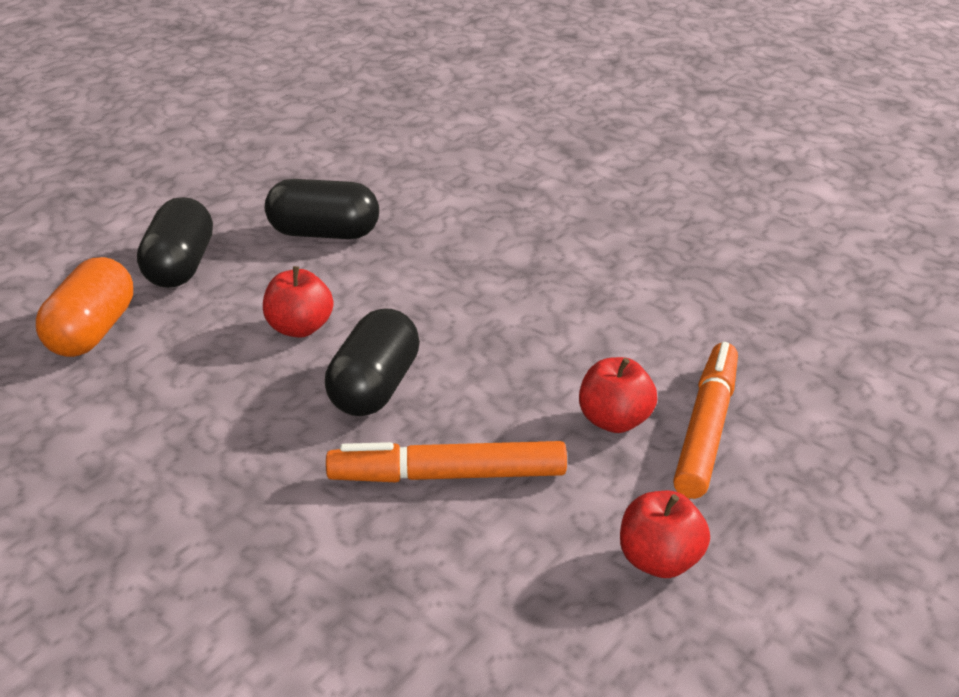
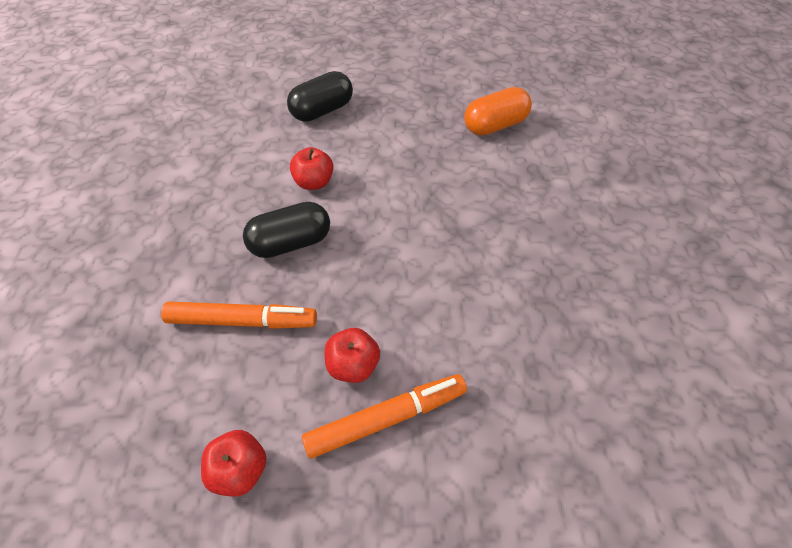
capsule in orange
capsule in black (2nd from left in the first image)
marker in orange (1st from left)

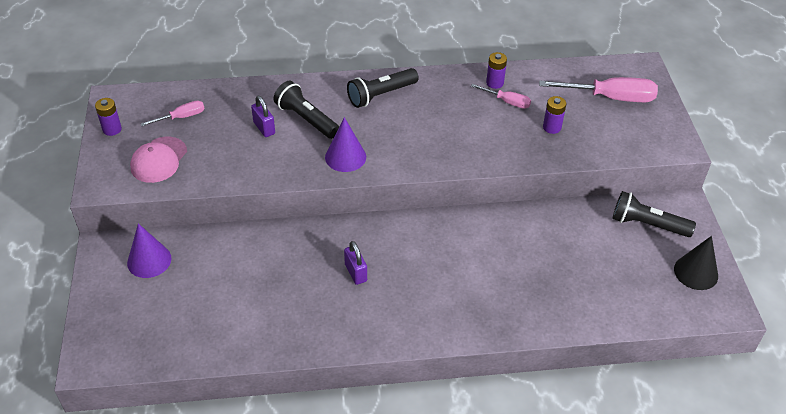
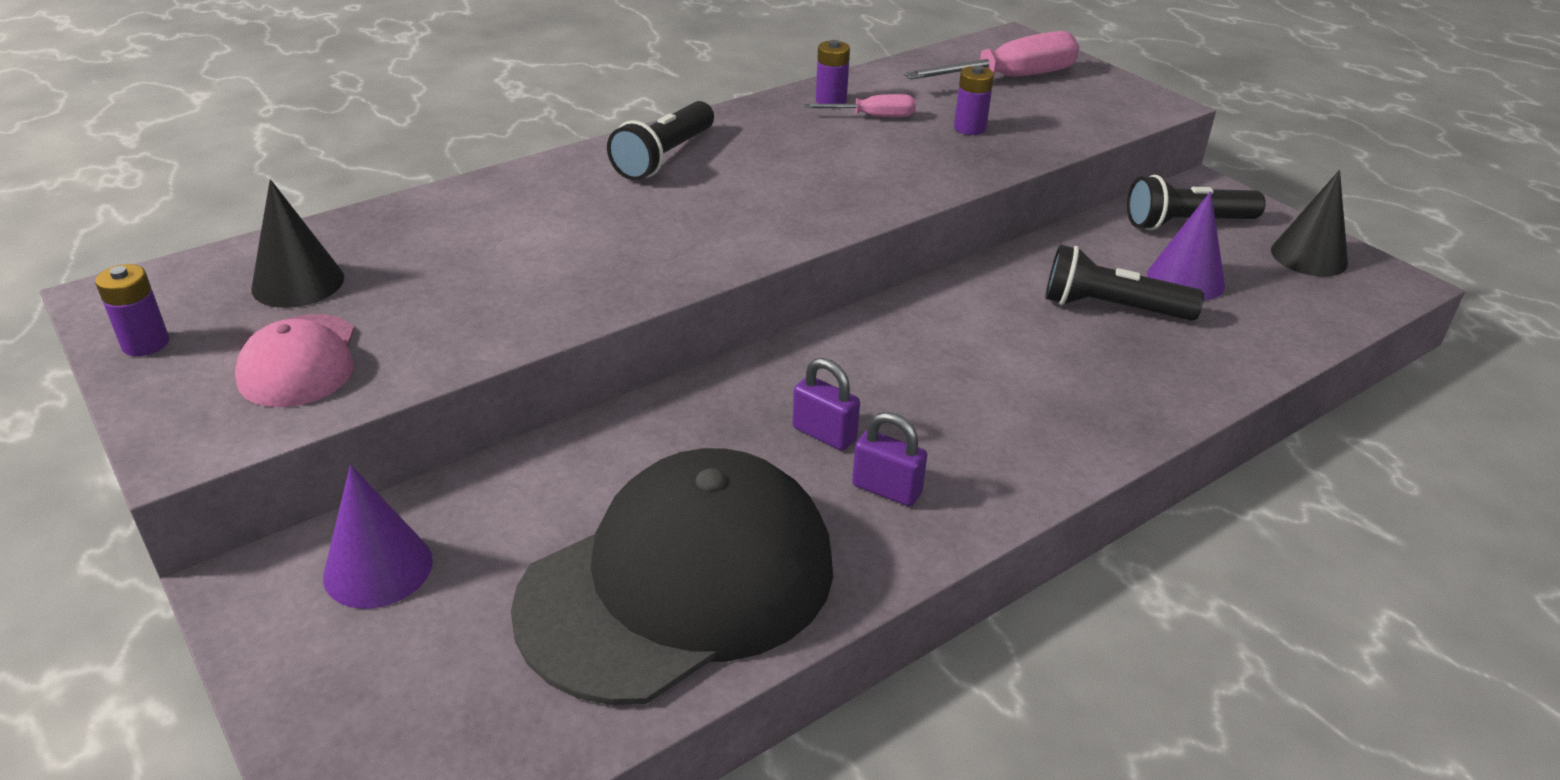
cone in black (1st from left)
padlock in purple (2nd from left)
flashlight in black (2nd from left)
cone in purple (2nd from left)
cap in black

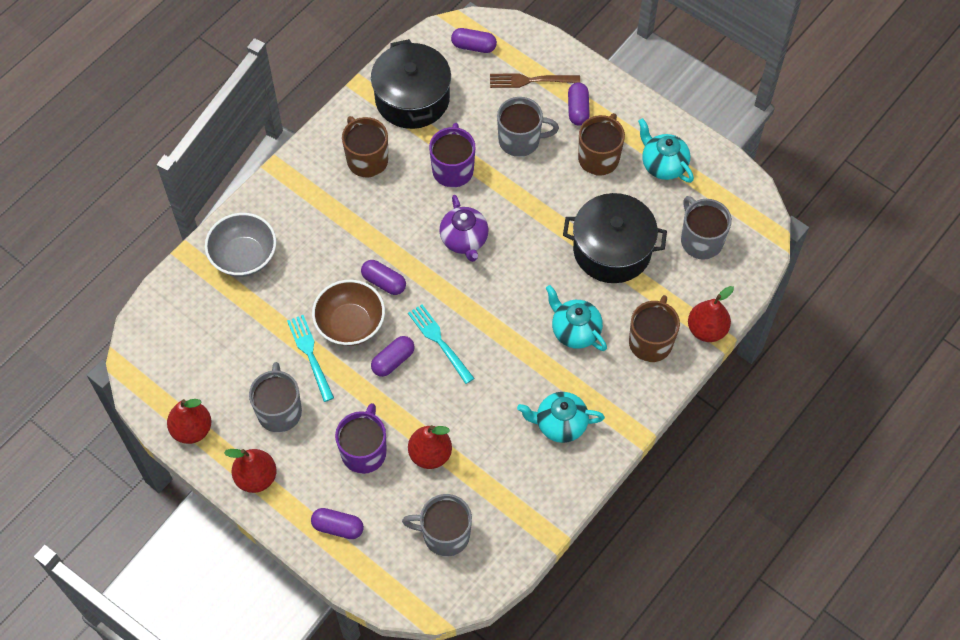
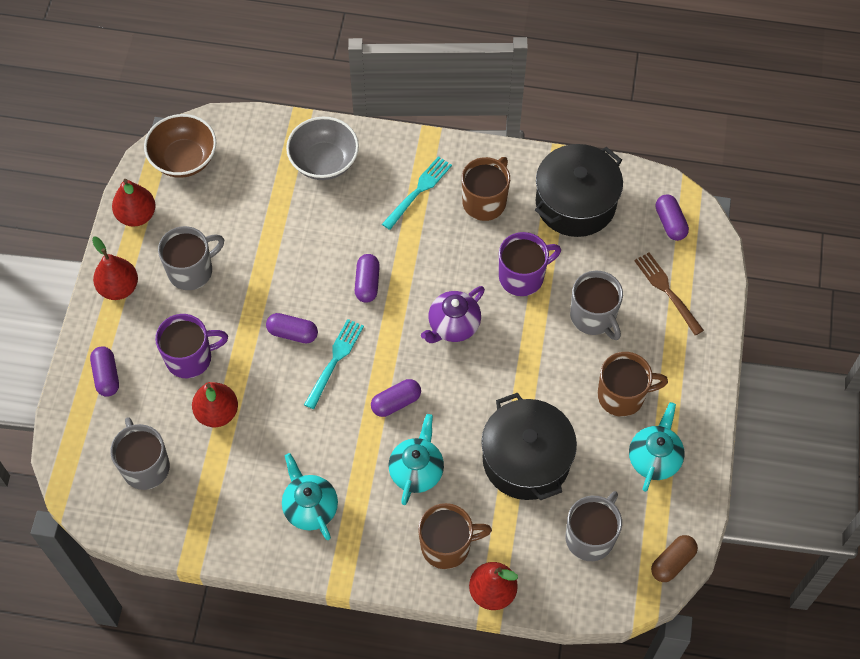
fork in turquoise (2nd from left)
bowl in brown
capsule in purple (4th from left)
capsule in brown

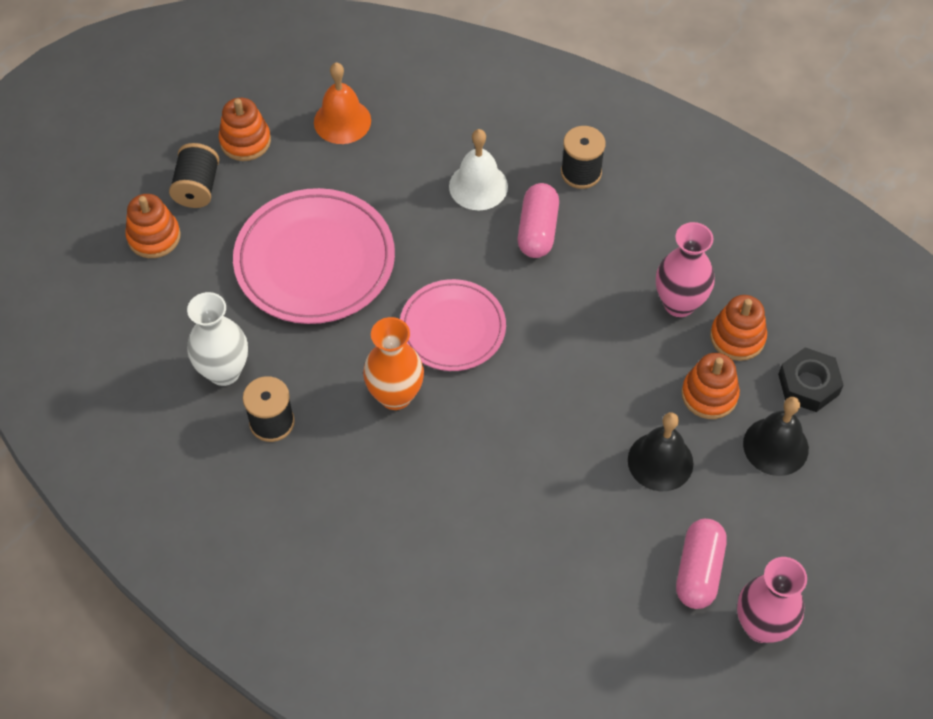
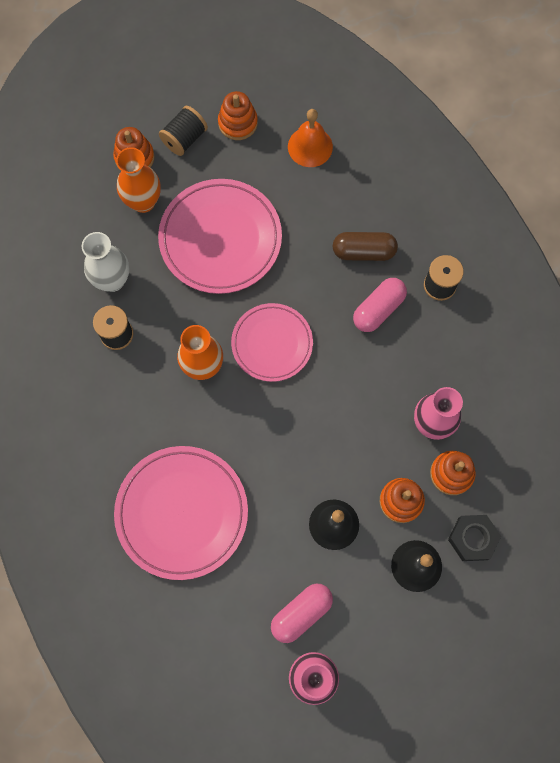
capsule in brown
plate in pink (1st from left)
vase in orange (1st from left)

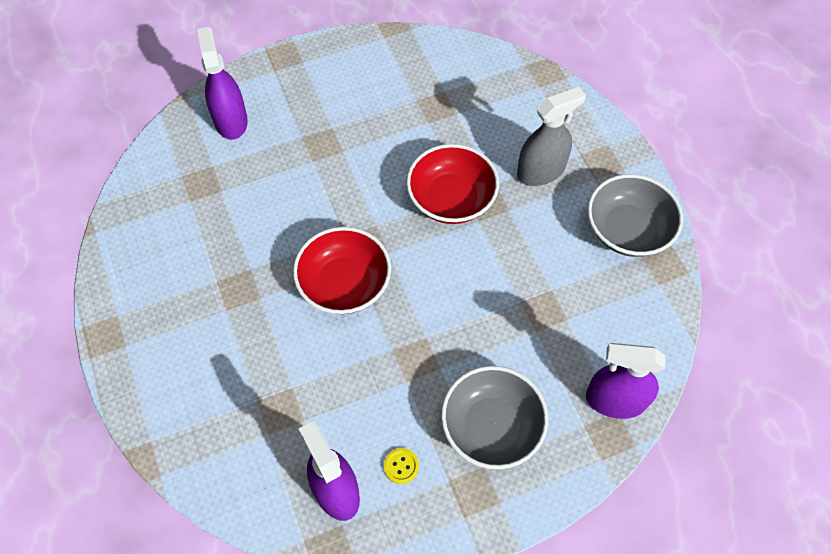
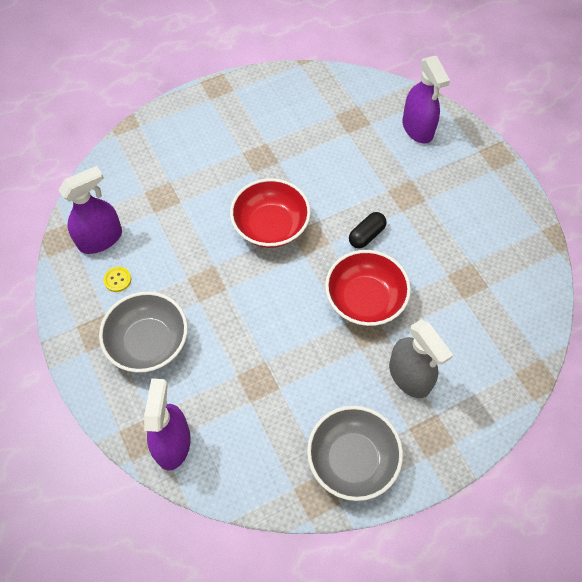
spray bottle in purple (3rd from left)
capsule in black

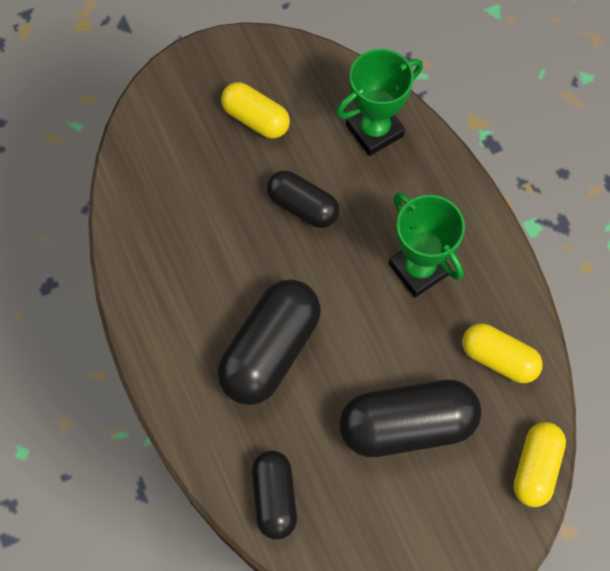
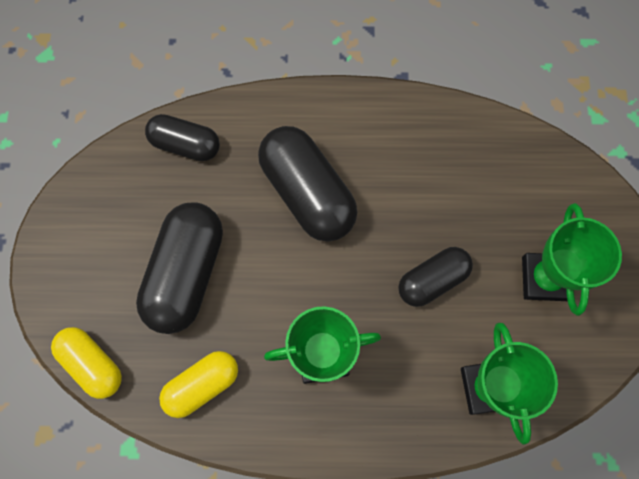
trophy in green (3rd from left)

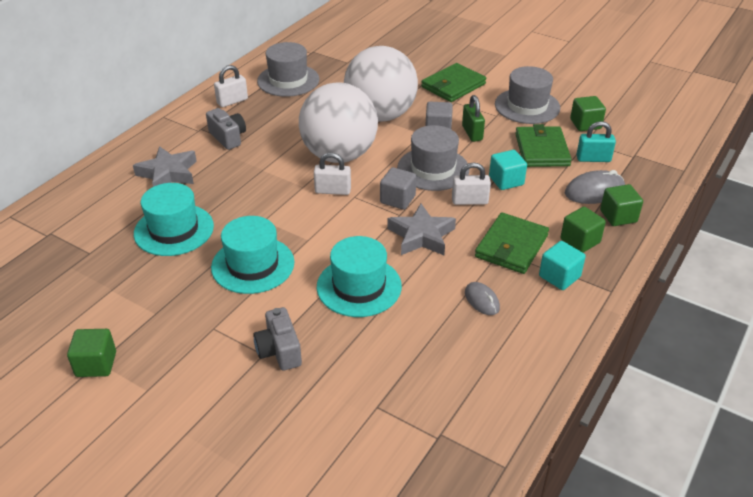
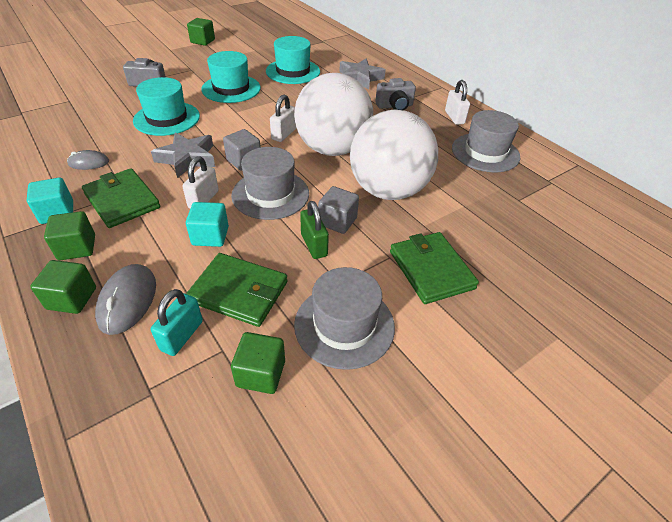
padlock in green

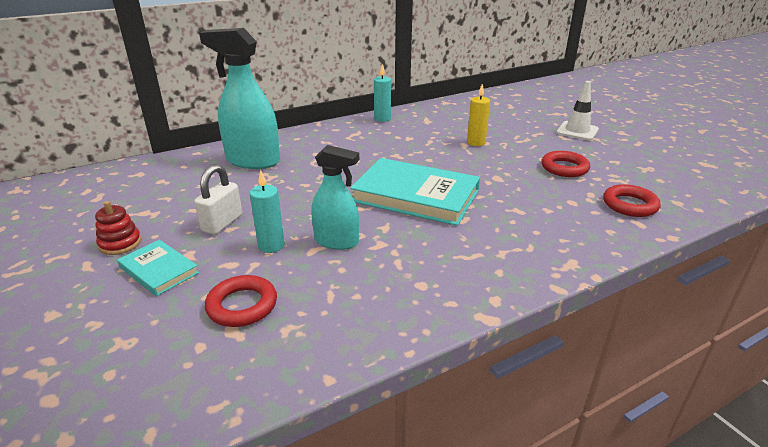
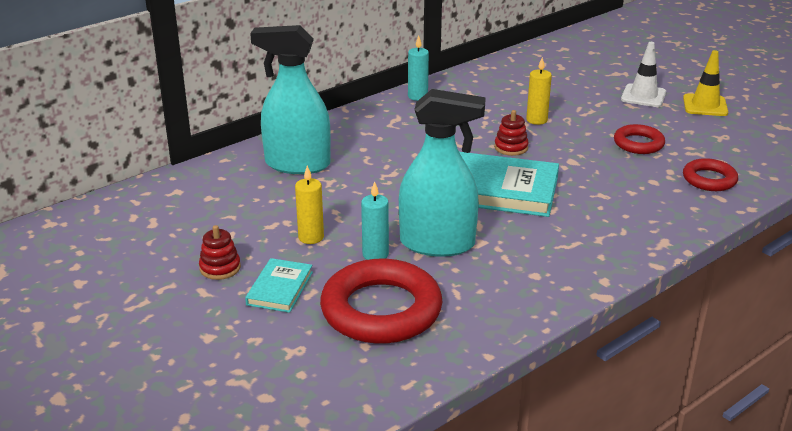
book in turquoise (1st from left)
candle in yellow (1st from left)
ring in red (1st from left)
spray bottle in turquoise (2nd from left)
stacking toy in red (2nd from left)
traffic cone in yellow

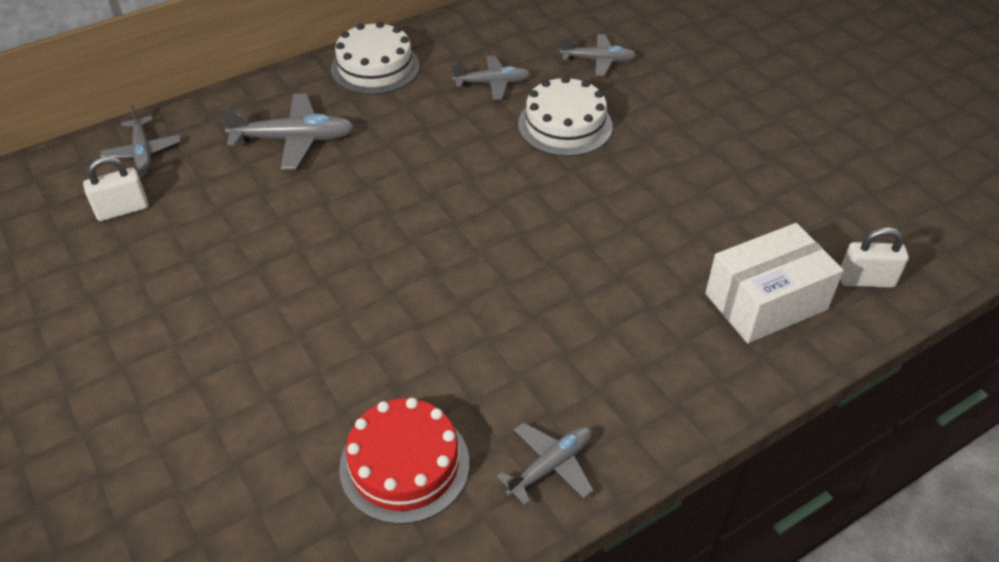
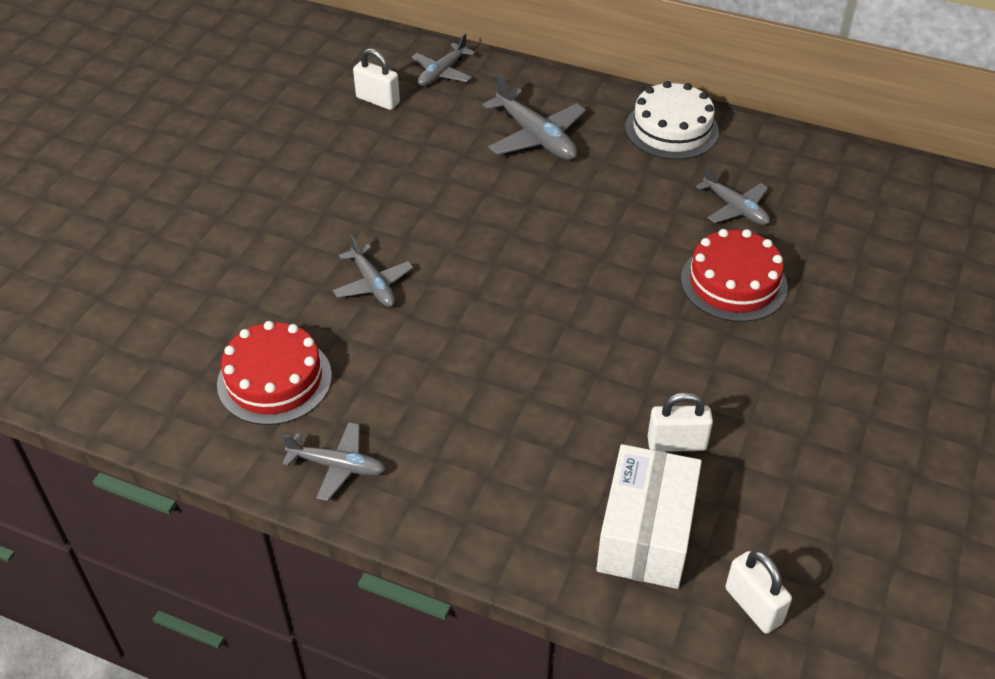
cake in red (2nd from left)
plane in grey (2nd from left)
box in white
padlock in white (2nd from left)

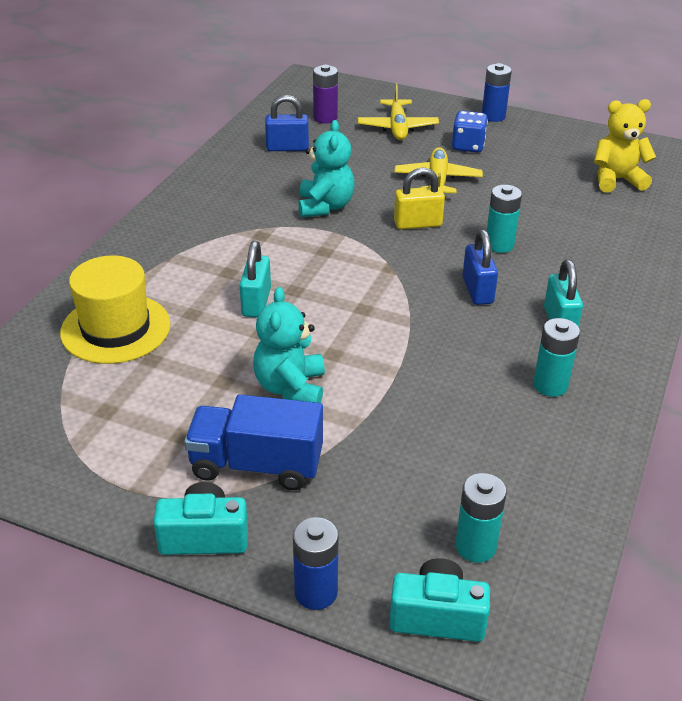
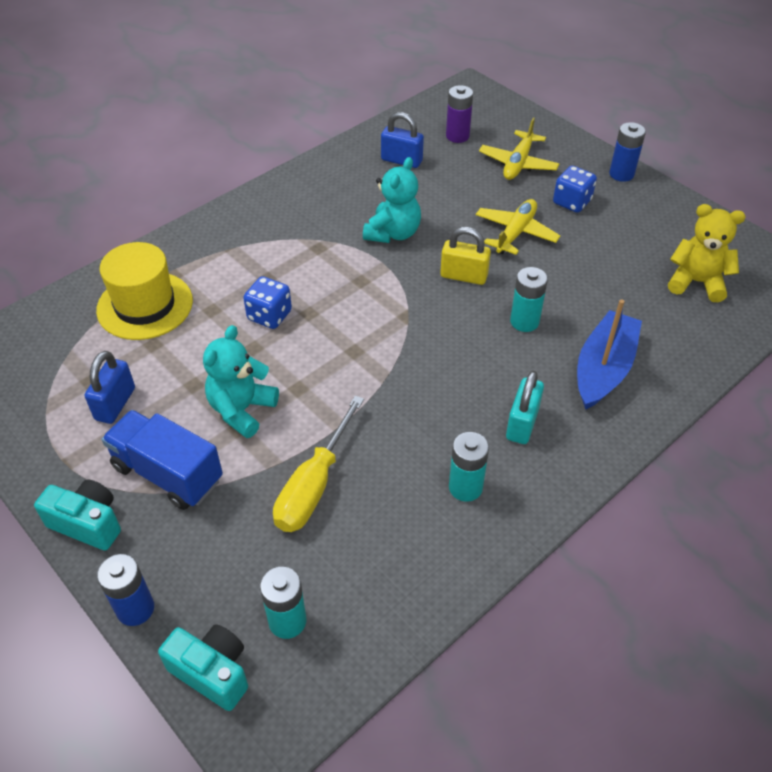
dice in blue (1st from left)
padlock in blue (1st from left)
screwdriver in yellow
boat in blue

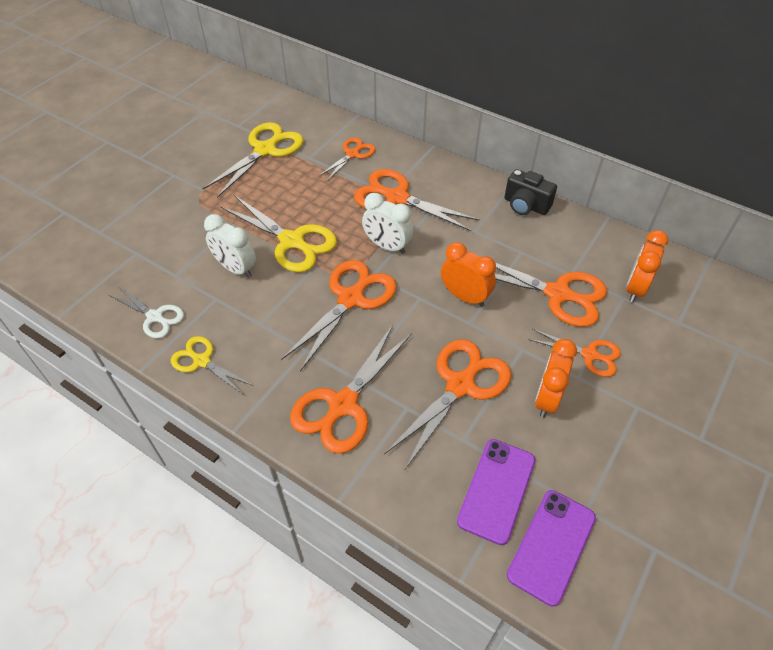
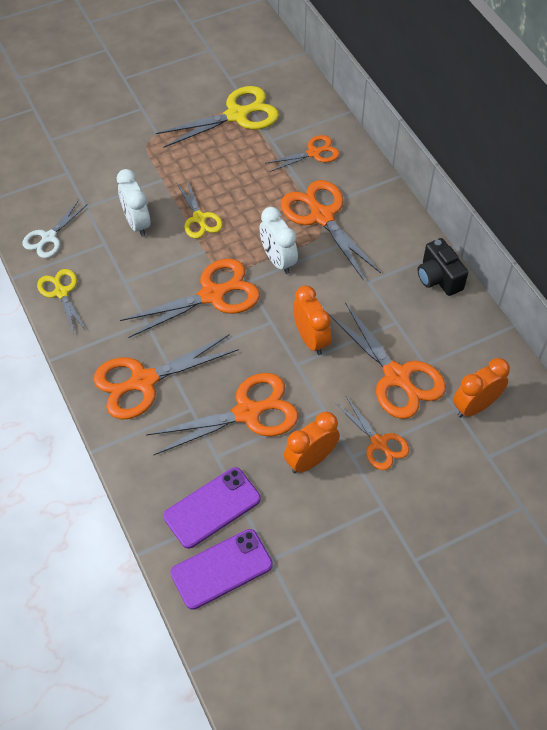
scissors in white
scissors in yellow (2nd from left)

